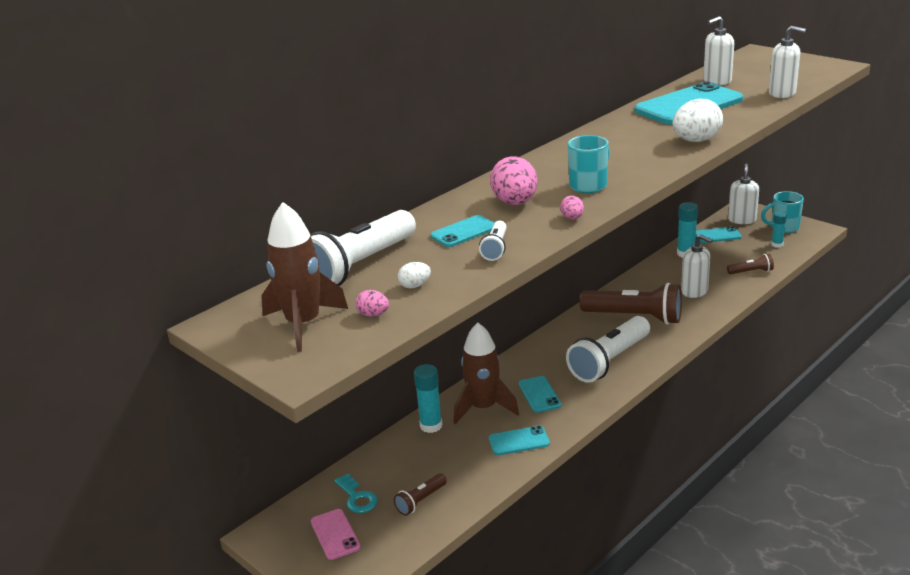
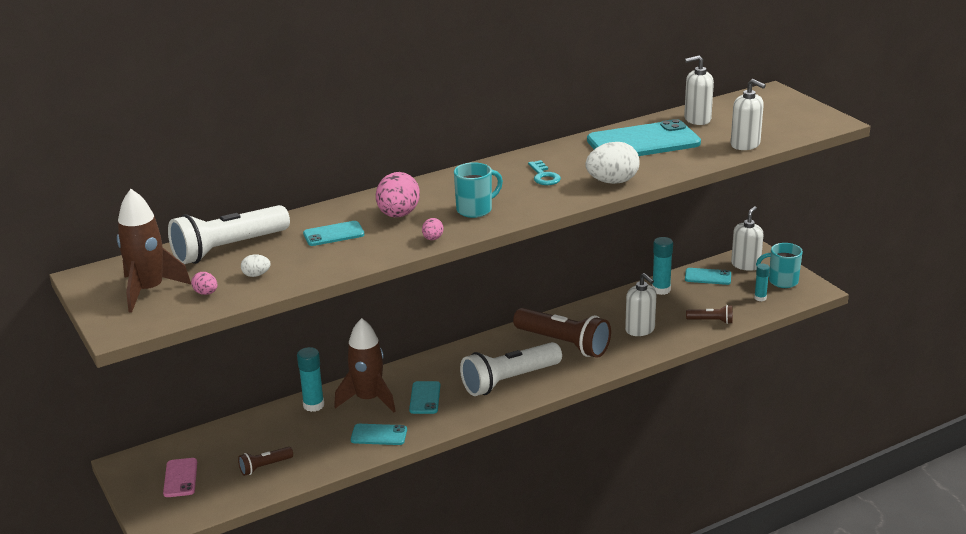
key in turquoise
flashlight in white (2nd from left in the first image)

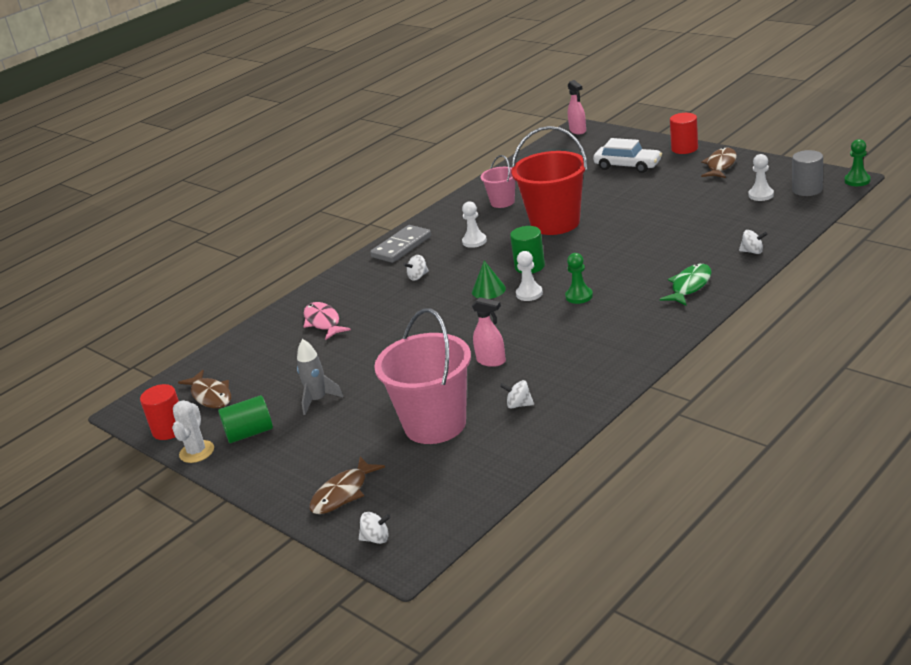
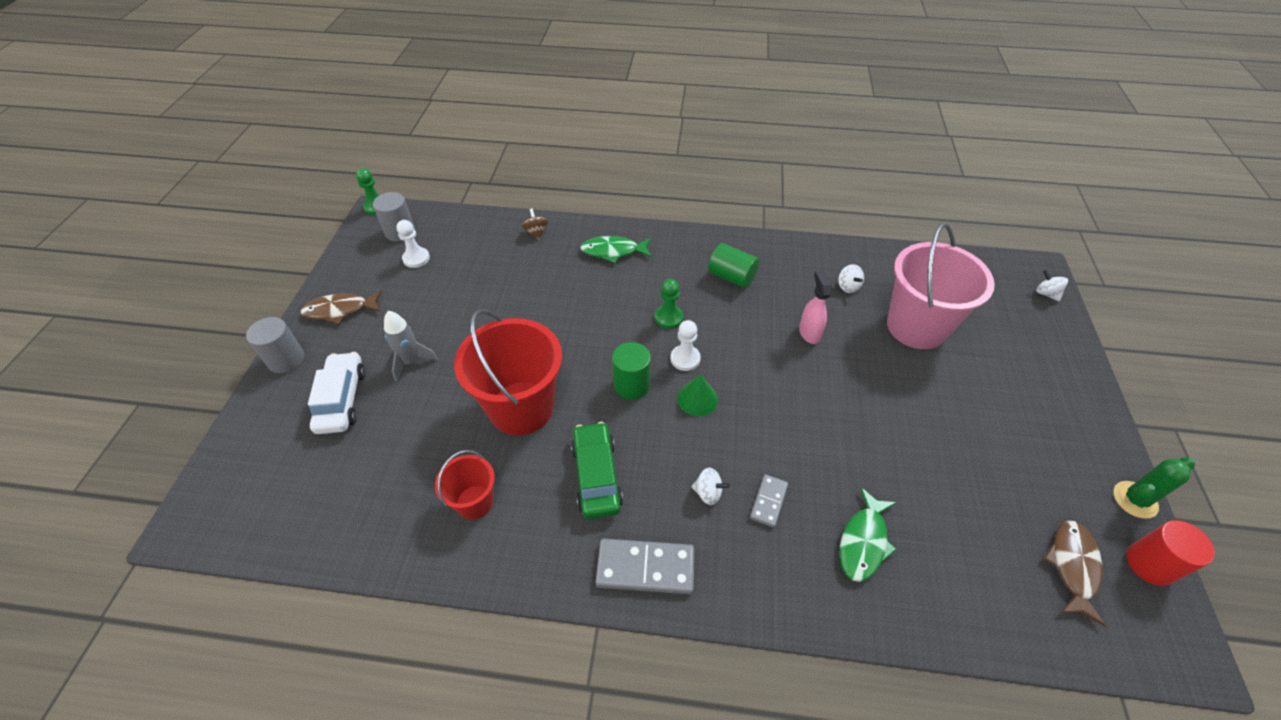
cactus in green
cylinder in green (2nd from left)
rocket in grey
fish in green (2nd from left)
fish in brown (2nd from left in the first image)
car in green
bucket in red (1st from left)
spray bottle in pink (2nd from left in the first image)
cylinder in grey (1st from left)
spinning top in brown
domino in grey (2nd from left)

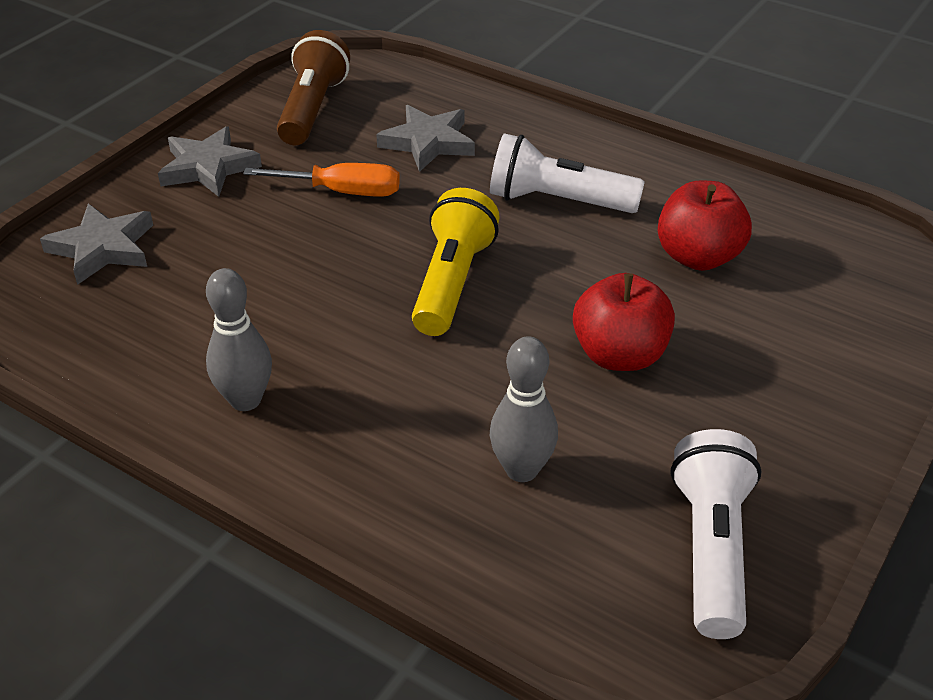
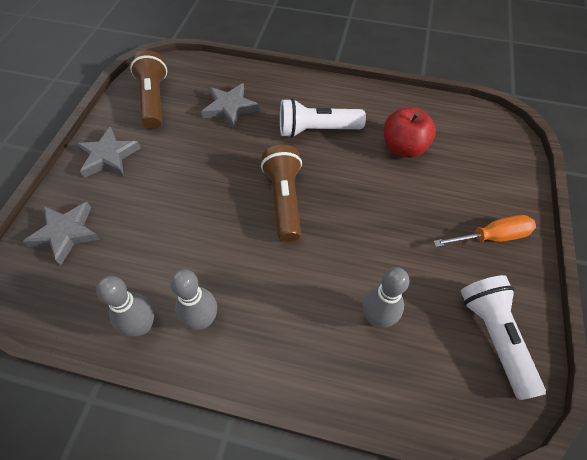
screwdriver in orange
flashlight in brown (2nd from left)
apple in red (1st from left in the first image)
bowling pin in grey (1st from left)

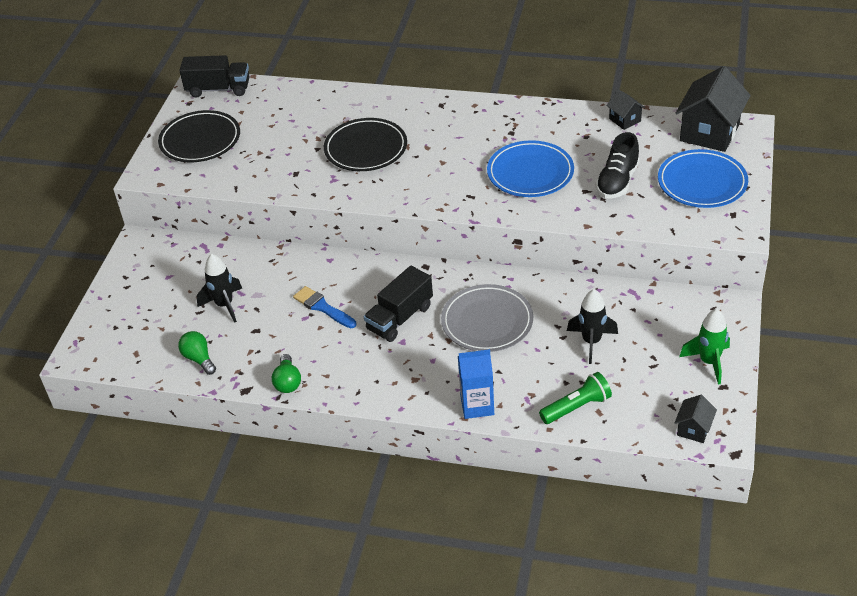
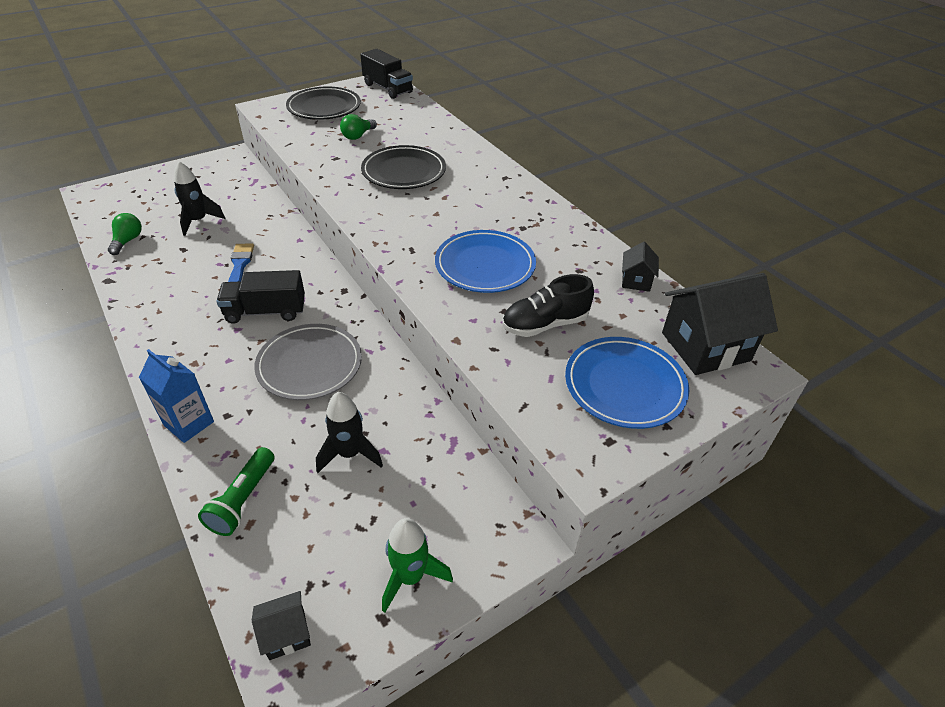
light bulb in green (2nd from left)
flashlight in green

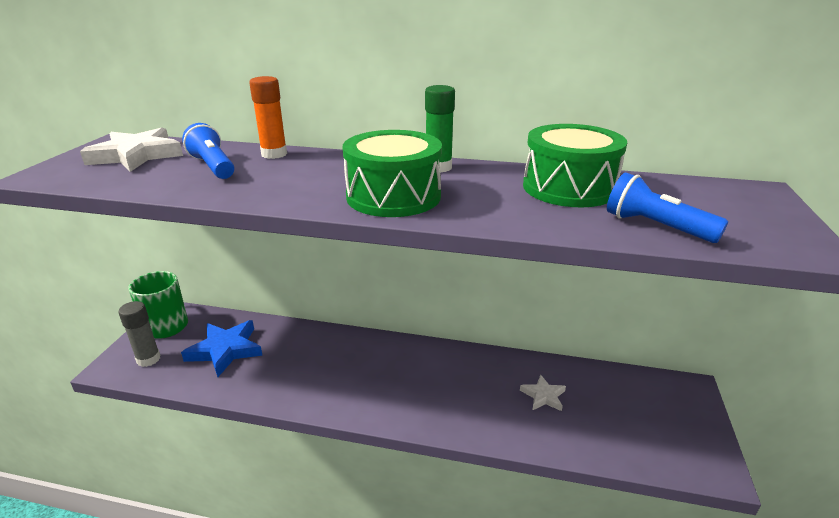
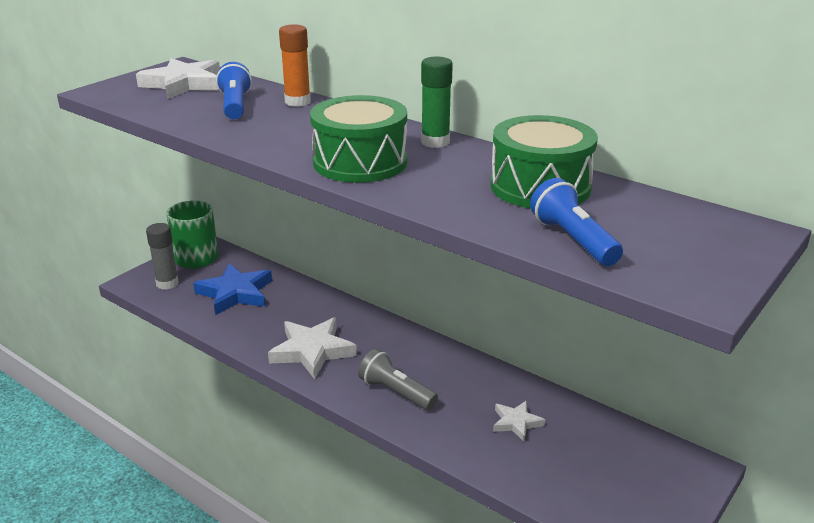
star in white (2nd from left)
flashlight in grey

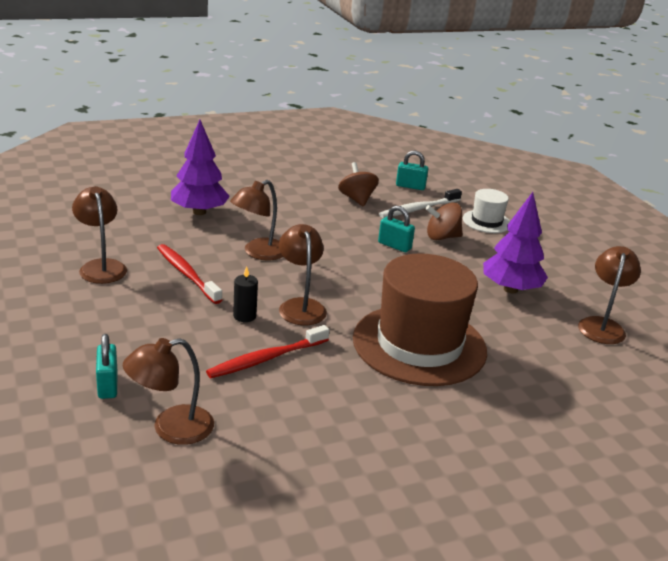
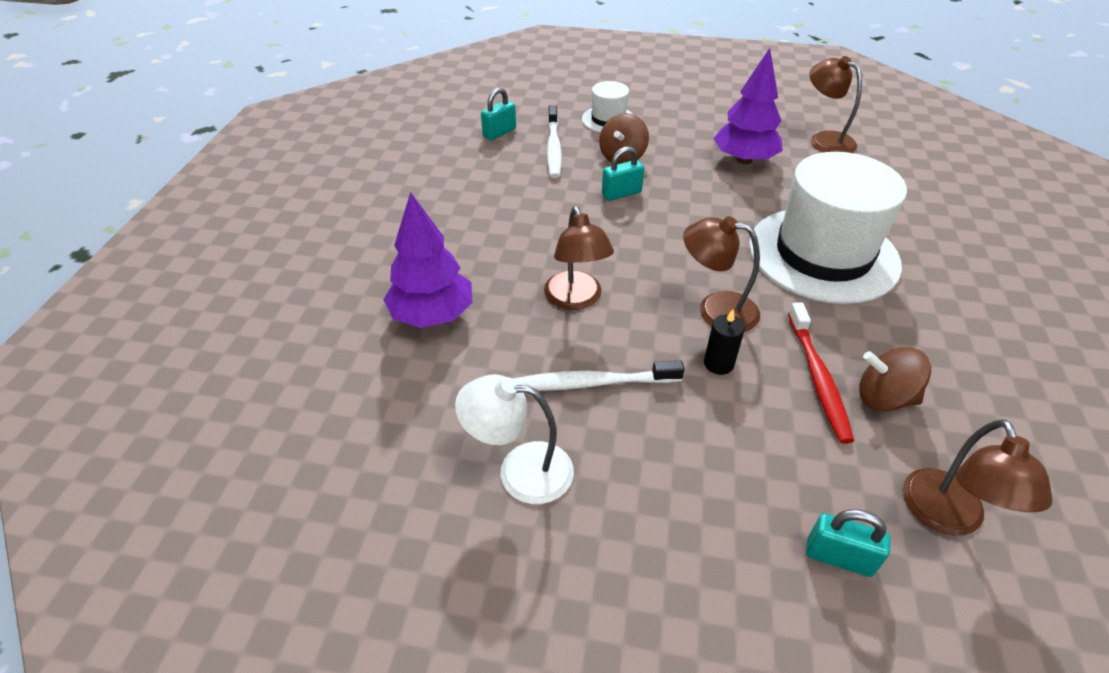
lamp in white
toothbrush in white (2nd from left)
spinning top in brown (2nd from left)
hat in white (2nd from left)

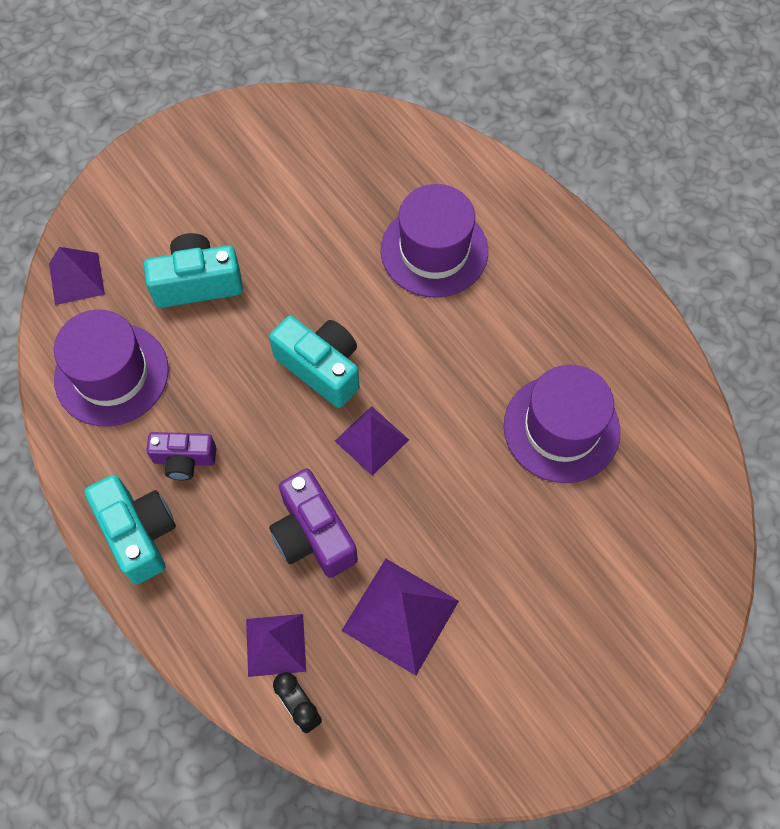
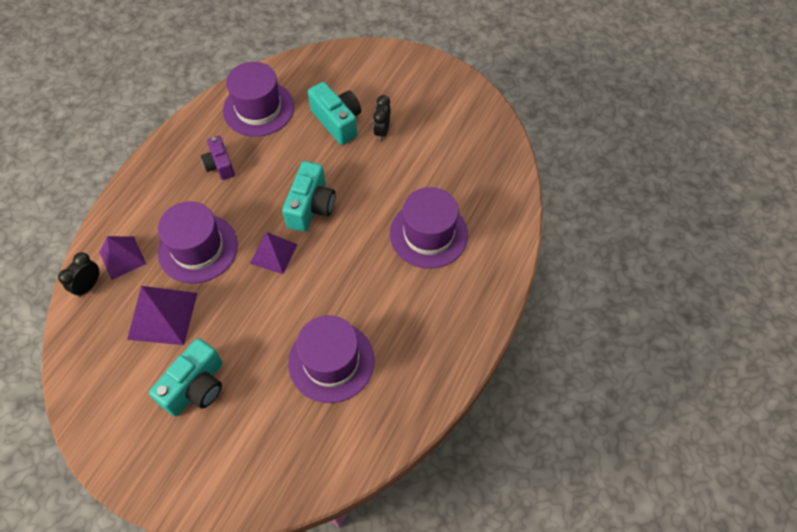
pyramid in purple (1st from left in the first image)
camera in turquoise (1st from left)
hat in purple (1st from left)
clock in black (2nd from left)

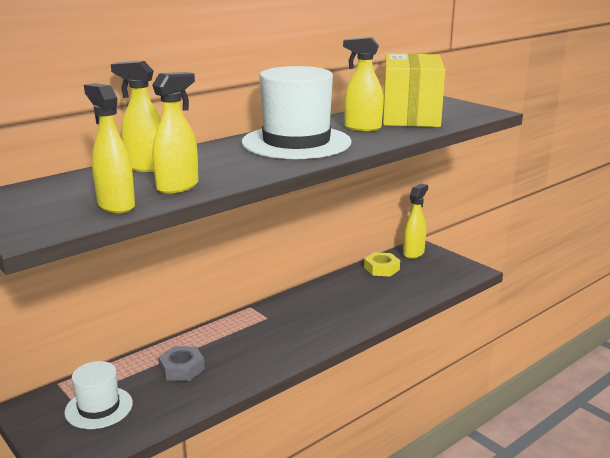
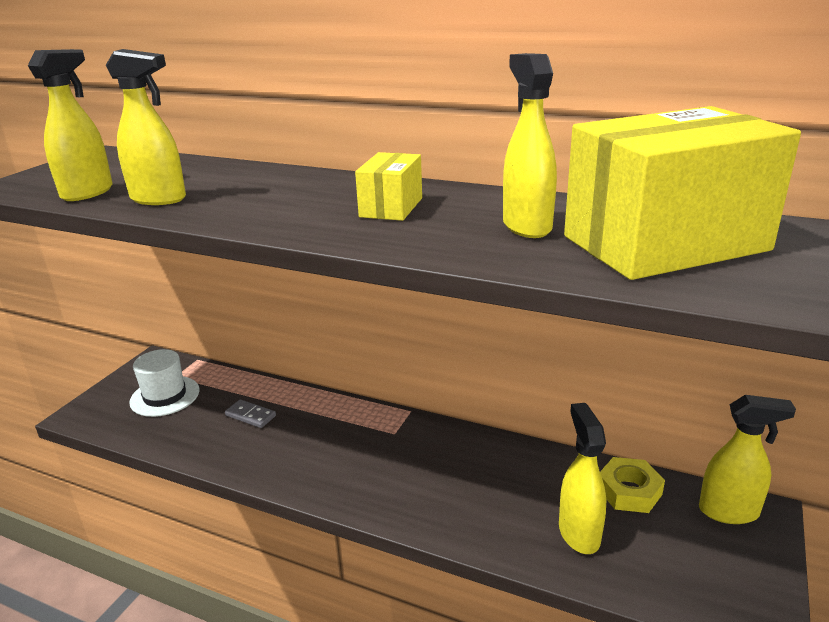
spray bottle in yellow (4th from left)
domino in grey
box in yellow (1st from left)

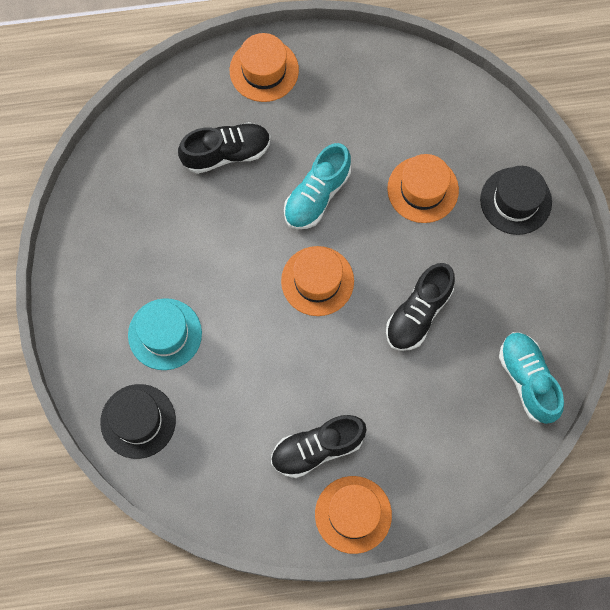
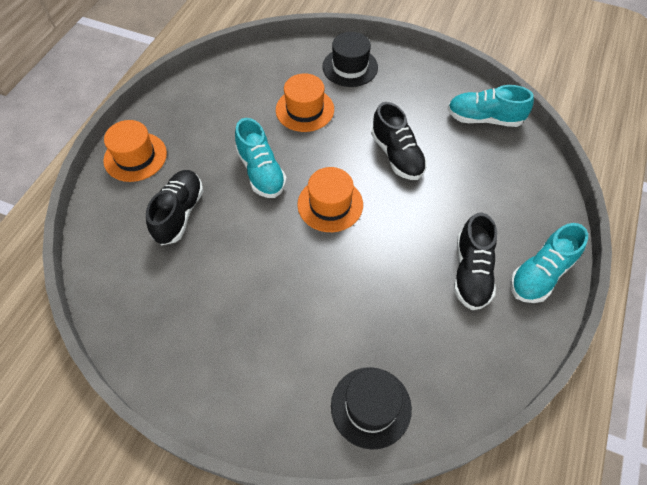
hat in turquoise
shoe in turquoise (3rd from left)

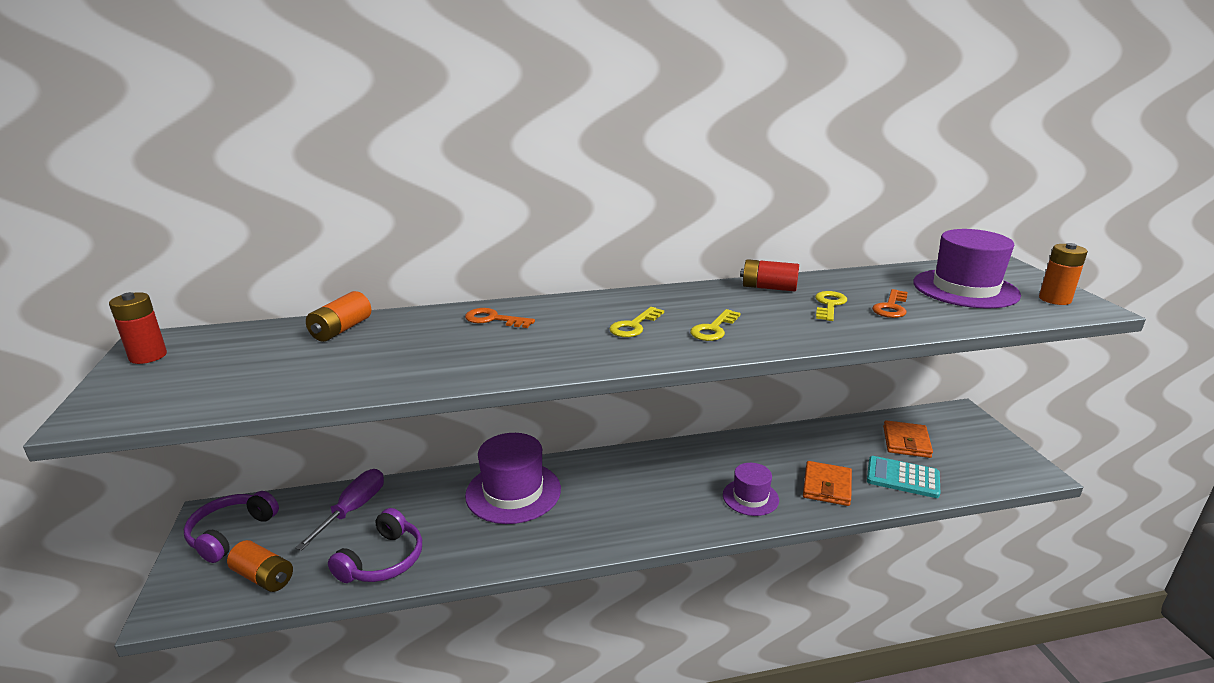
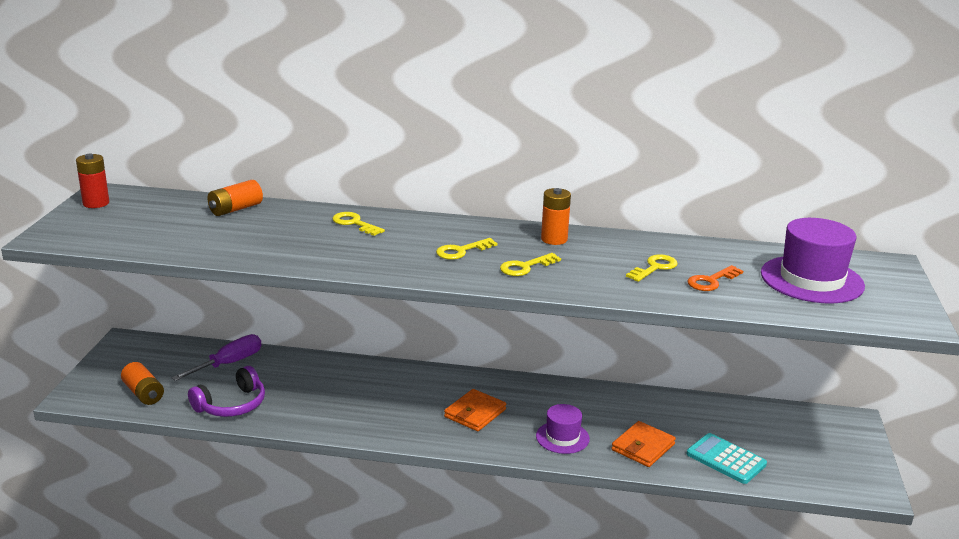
headphones in purple (1st from left in the first image)
key in yellow (1st from left)
hat in purple (1st from left in the first image)
battery in red (2nd from left in the first image)
wallet in orange (1st from left)
battery in orange (3rd from left)

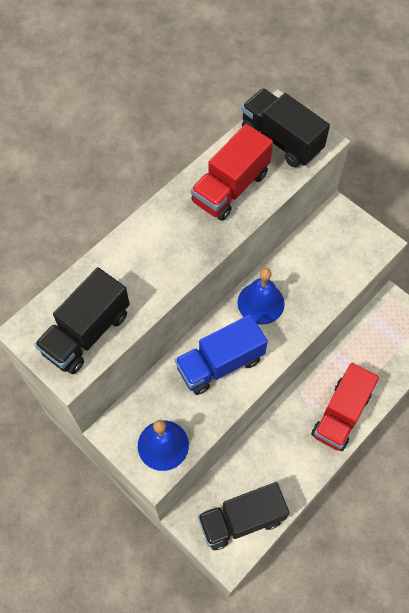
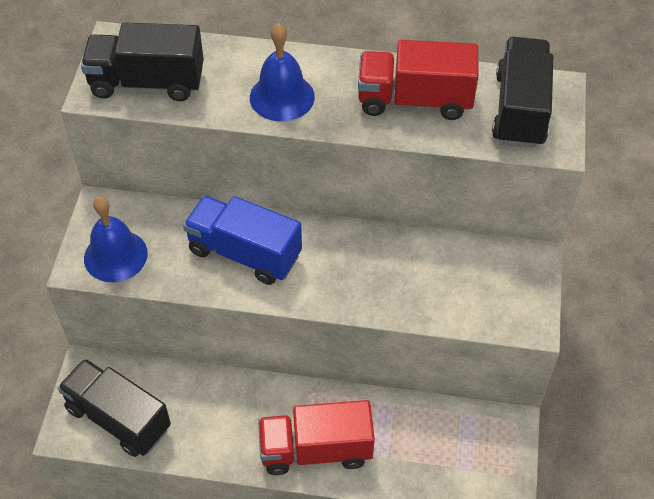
bell in blue (2nd from left)

